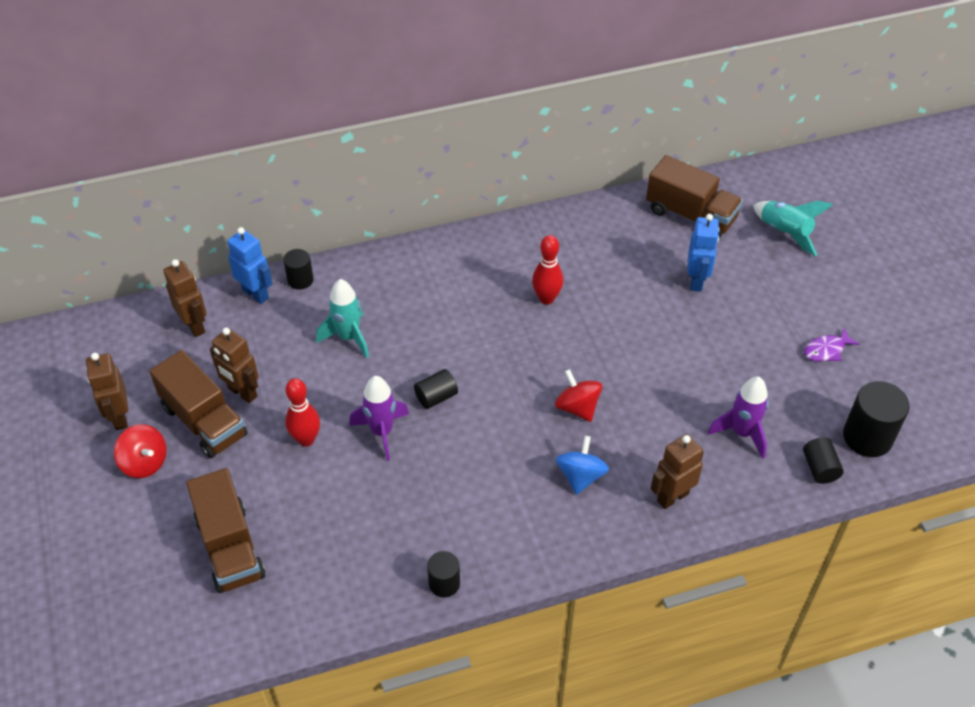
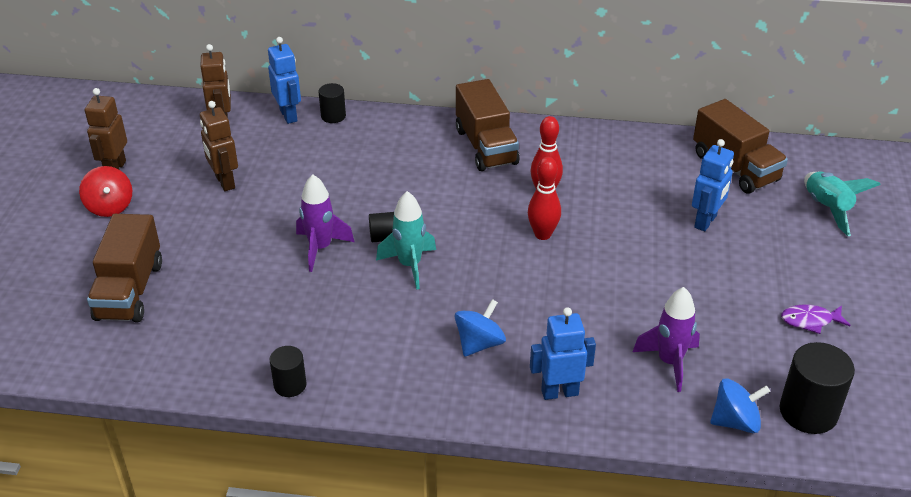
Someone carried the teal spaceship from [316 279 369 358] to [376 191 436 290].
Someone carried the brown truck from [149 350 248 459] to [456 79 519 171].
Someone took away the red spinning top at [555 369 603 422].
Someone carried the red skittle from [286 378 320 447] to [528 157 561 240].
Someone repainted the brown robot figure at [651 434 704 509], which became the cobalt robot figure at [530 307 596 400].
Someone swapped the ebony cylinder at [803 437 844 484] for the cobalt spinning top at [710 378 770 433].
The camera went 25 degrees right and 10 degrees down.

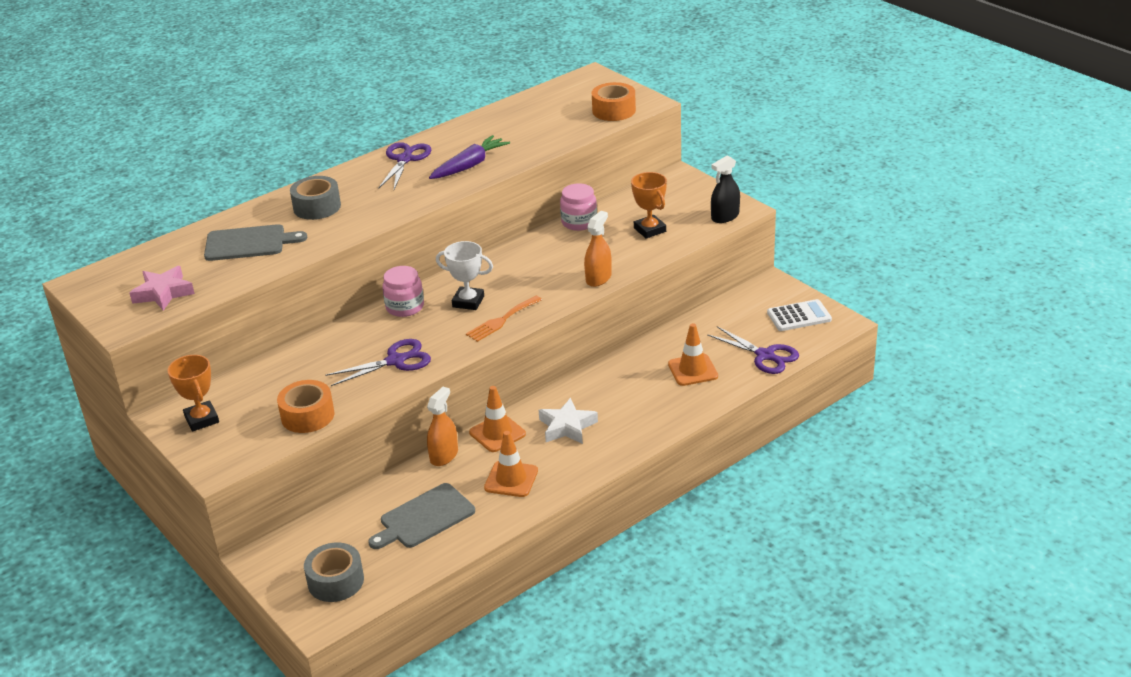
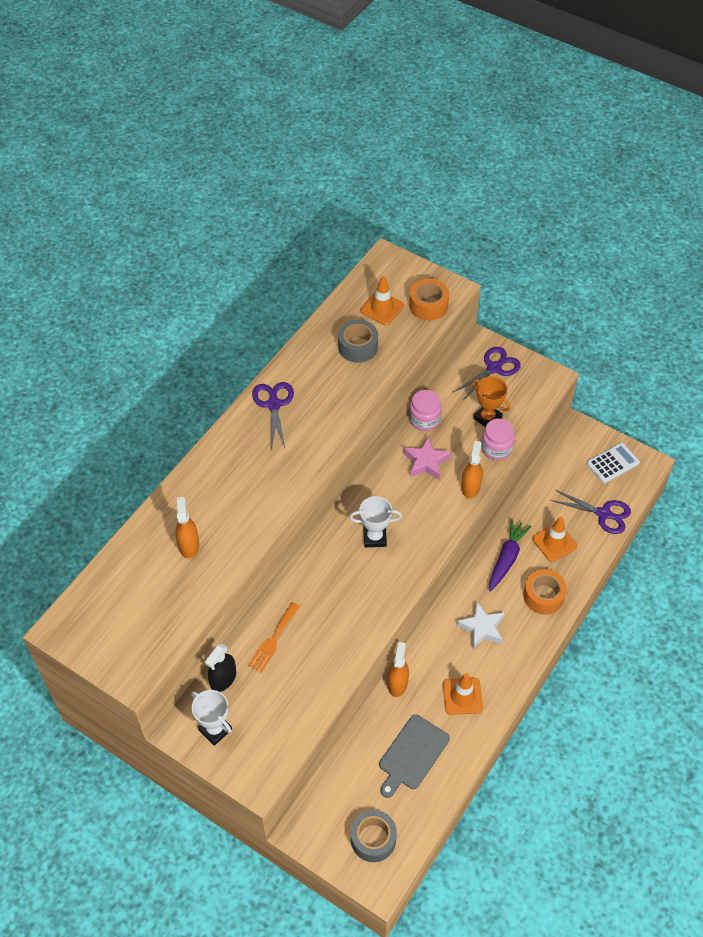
Someone carried the purple toy carrot from [429 135 510 179] to [489 519 532 592].
Someone carried the ebony spray bottle from [711 156 740 223] to [205 644 236 692].
Someone carried the ash-grey tape from [290 176 341 220] to [338 320 378 363].
Someone swapped the ash-grey chopping board at [204 224 307 261] for the orange-coloured spray bottle at [175 497 199 558].
Someone carried the rosy five-pointed star from [129 266 195 311] to [403 436 451 480].
Someone carried the rosy jar from [382 266 424 317] to [481 419 515 460].
Someone carried the orange-coloured dinner fork from [466 296 542 342] to [248 602 300 673].
Someone carried the purple shears from [325 339 431 386] to [454 347 521 400].
Someone repainted the orange-coloured prize cup at [168 355 219 431], which became the pure white prize cup at [191 690 232 746].
Someone carried the orange-coloured tape from [277 380 334 433] to [523 569 567 614].
Someone carried the orange-coloured safety cone from [469 386 526 452] to [360 276 404 325].
The camera went 20 degrees left and 20 degrees up.

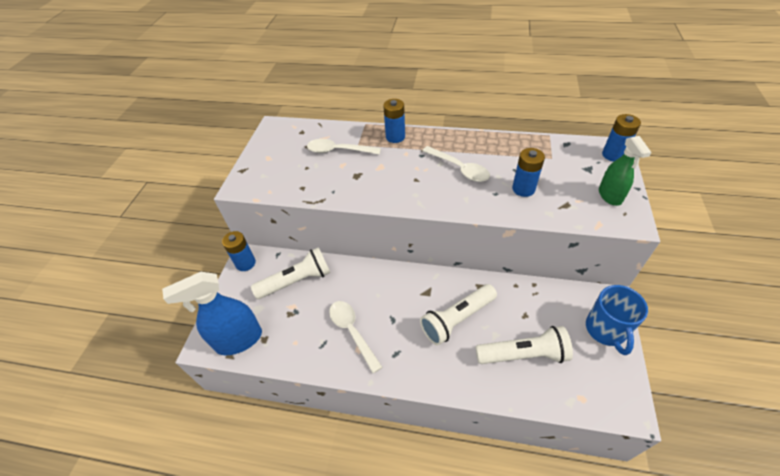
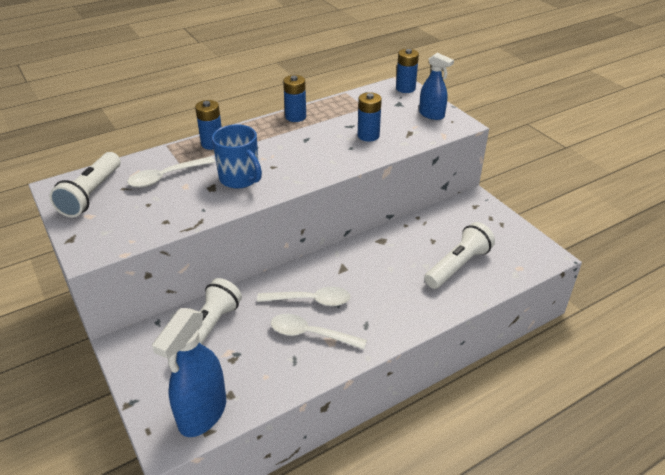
Someone repainted the green spray bottle at [599 136 651 206], which became the cobalt spray bottle at [419 53 454 120].
Someone carried the pure white spoon from [422 146 490 182] to [257 287 351 306].
Someone carried the cobalt power cell from [222 231 256 271] to [283 75 306 122].
Someone carried the pure white flashlight from [420 284 497 345] to [49 152 120 217].
Someone carried the cobalt mug from [586 285 648 355] to [212 124 262 189].
The camera went 45 degrees left and 10 degrees down.

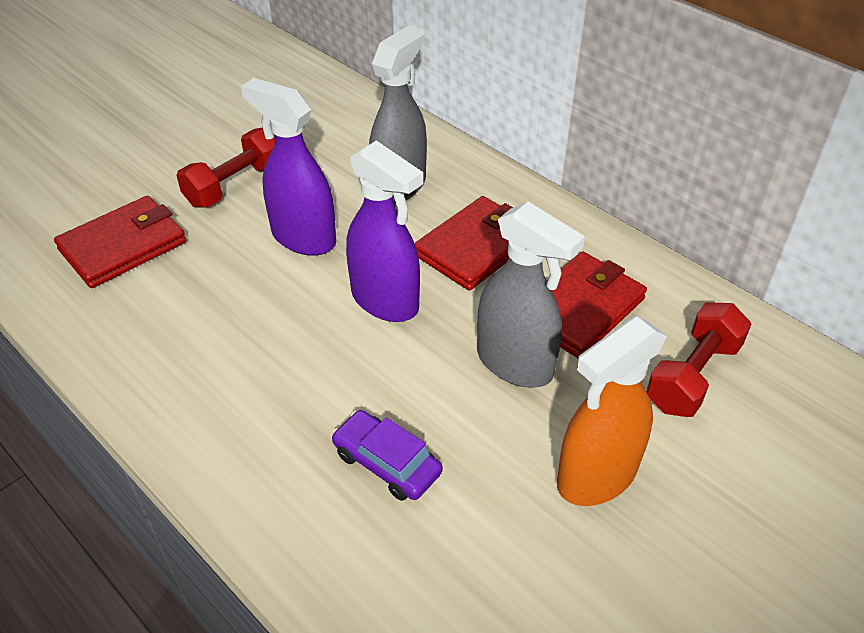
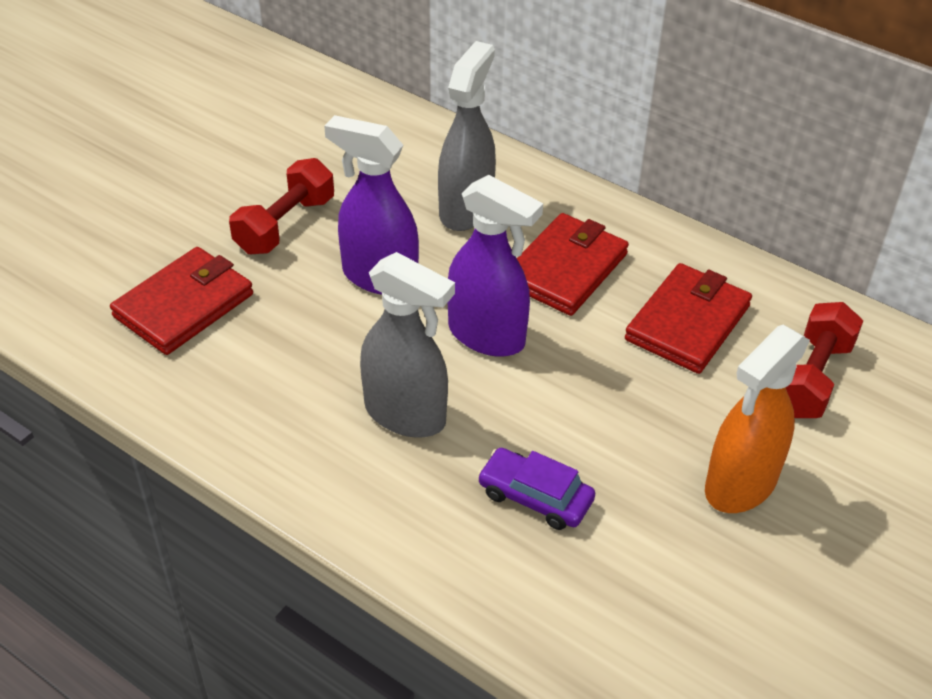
Someone carried the ash-grey spray bottle from [477 201 585 388] to [360 252 455 438].
The camera went 10 degrees left and 0 degrees up.

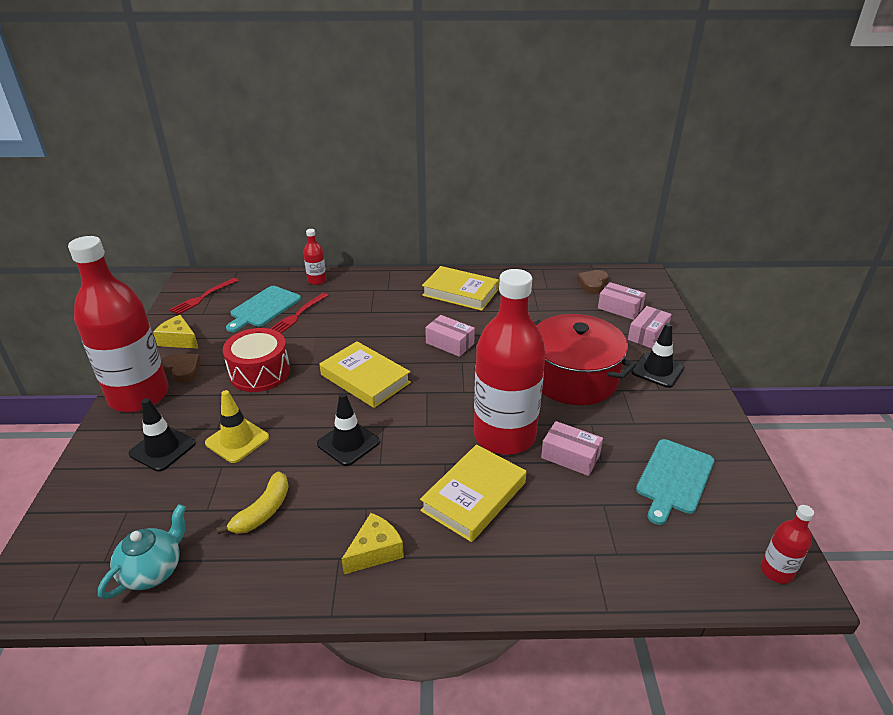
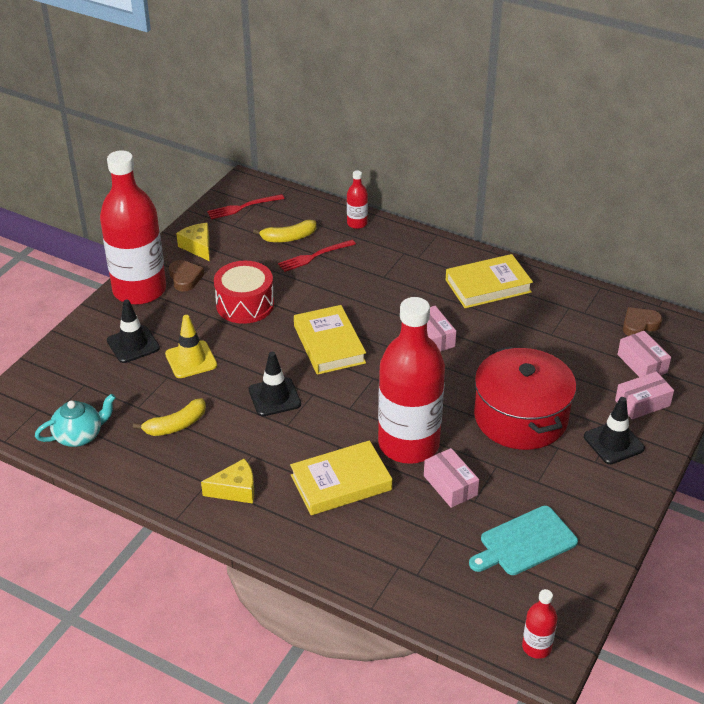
Someone rotated the golden hardcover at [422 266 499 311] by 75 degrees counterclockwise.
Someone swapped the teal chopping board at [226 286 301 332] for the golden toy banana at [253 220 316 242].
The camera went 30 degrees right and 5 degrees up.

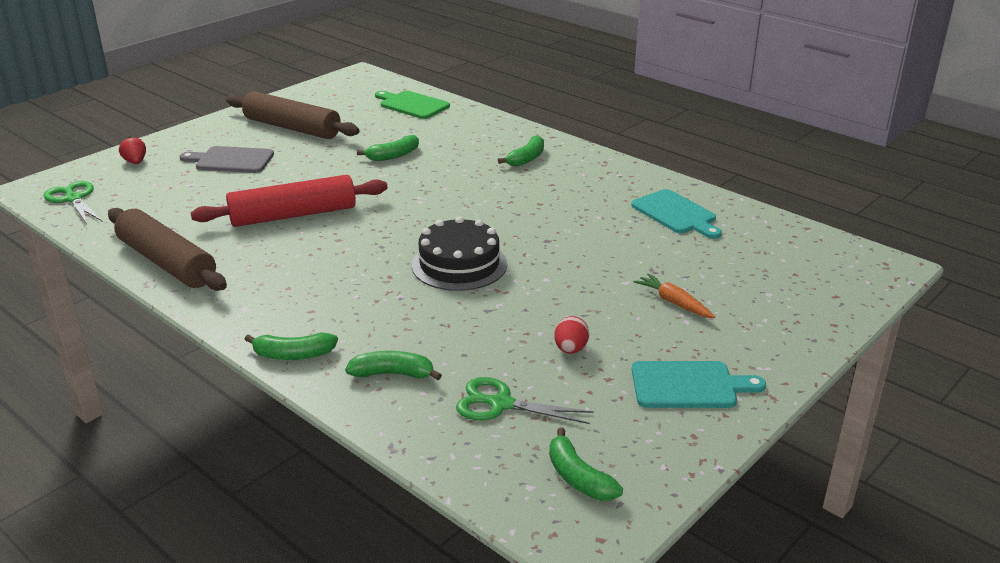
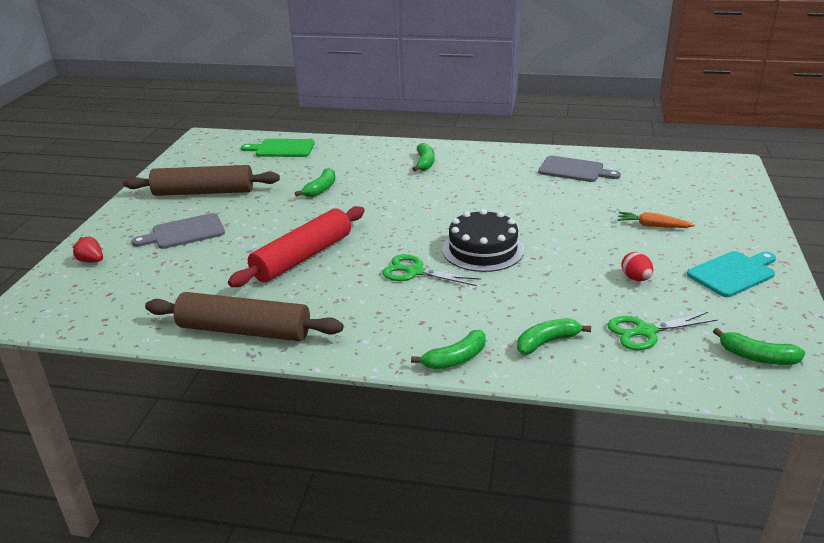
Someone carried the green shears from [43 181 103 224] to [382 254 481 286].
Someone repainted the teal chopping board at [631 189 722 239], which became the ash-grey chopping board at [538 156 621 182].
The camera went 30 degrees left and 0 degrees up.

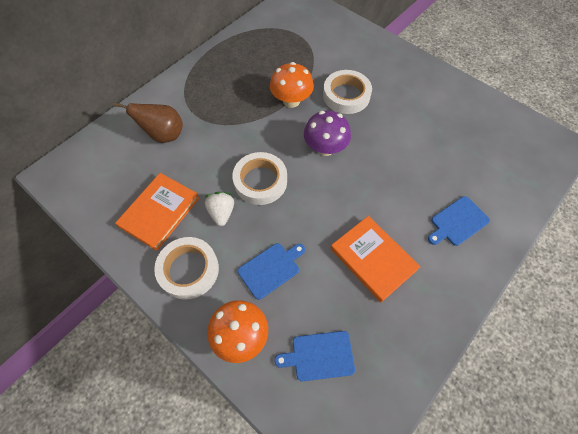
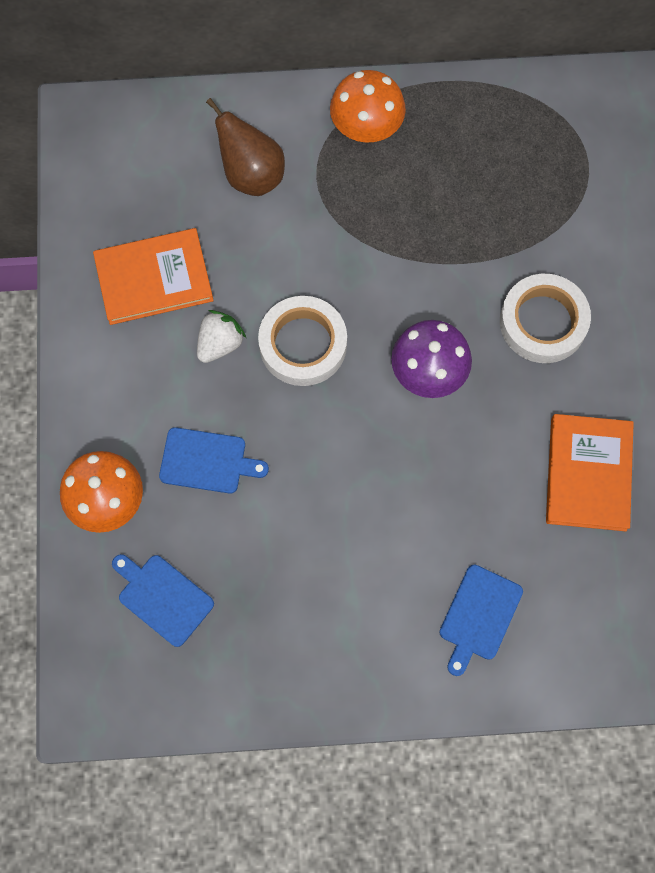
Someone carried the orange-coloured toadstool from [270 62 314 108] to [330 70 406 143].
Someone rotated the cobalt chopping board at [428 196 490 246] by 75 degrees counterclockwise.
Someone carried the orange-coloured hardcover from [331 216 420 302] to [546 414 634 531].
Someone took away the pure white tape at [154 237 219 300].
The camera went 45 degrees right and 10 degrees up.

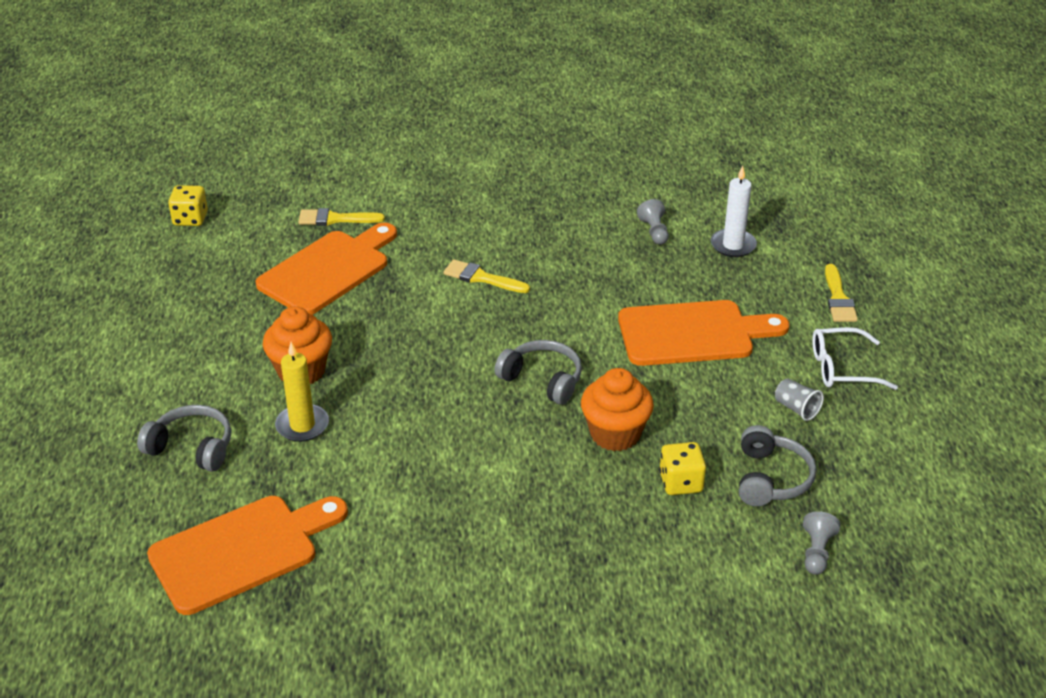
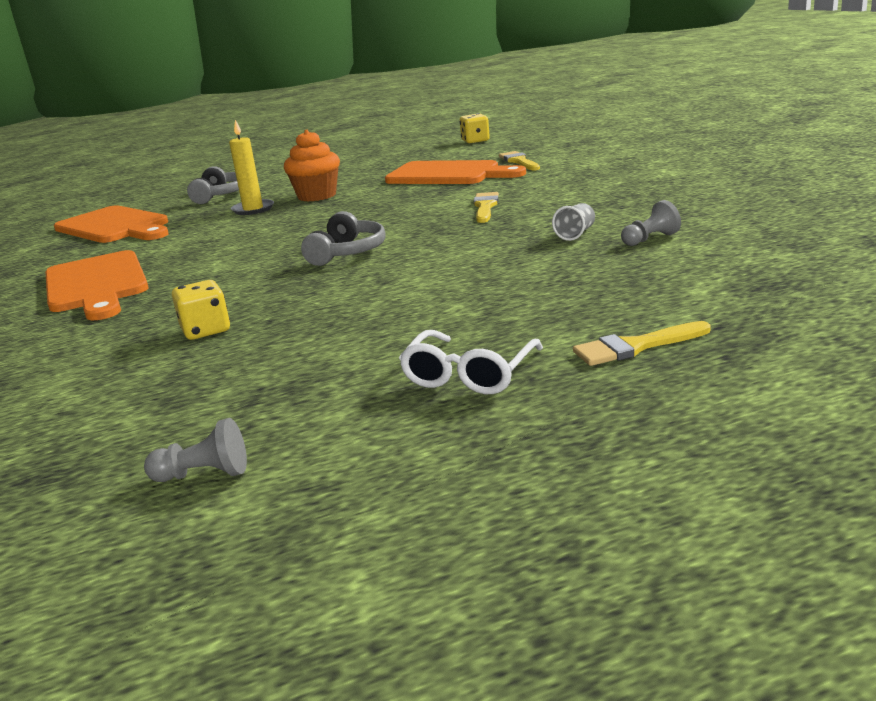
Someone took away the pure white pillar candle at [711 166 757 257].
Someone carried the orange-coloured chopping board from [618 300 789 366] to [45 250 149 320].
Someone rotated the pure white spectacles at [812 327 898 390] by 135 degrees counterclockwise.
Someone took away the orange-coloured muffin at [581 368 654 451].
Someone carried the ash-grey cup from [775 379 824 421] to [552 203 595 241].
Someone took away the ash-grey over-ear headphones at [739 425 816 506].
Someone carried the ash-grey chess pawn from [803 511 840 575] to [144 418 247 482].
The camera went 75 degrees right and 15 degrees down.

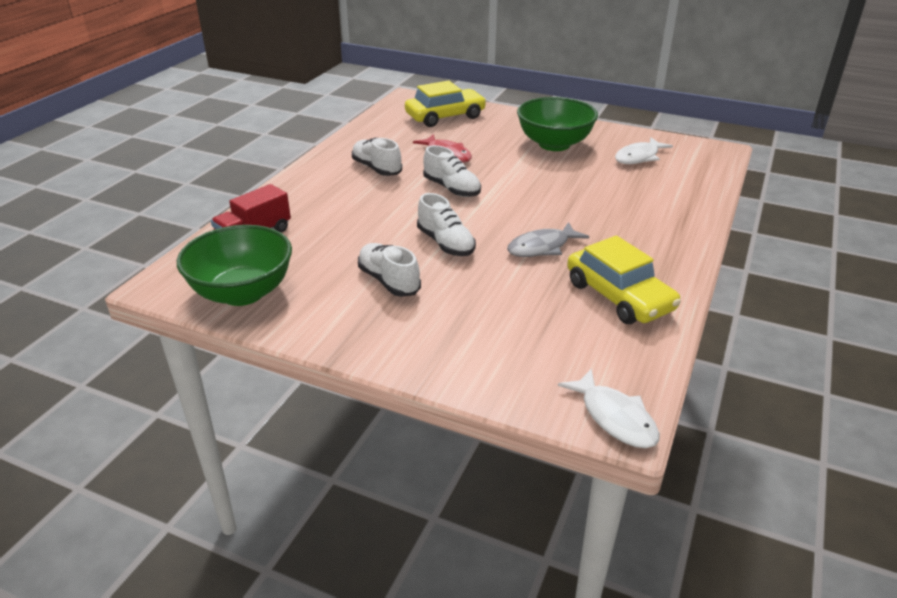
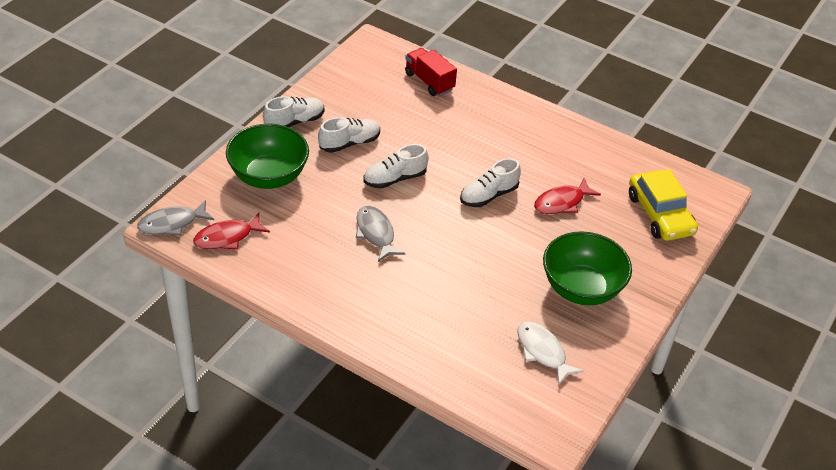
Someone carried the pure white shoe from [352 138 402 176] to [263 96 324 127].
Someone carried the green bowl from [177 225 292 306] to [226 124 309 189].
Someone took away the golden car at [567 235 681 324].
Someone repainted the pure white fish at [558 368 660 448], which became the ash-grey fish at [137 200 214 236].
Someone put down the red fish at [193 213 270 249].
The camera went 95 degrees right and 10 degrees up.

